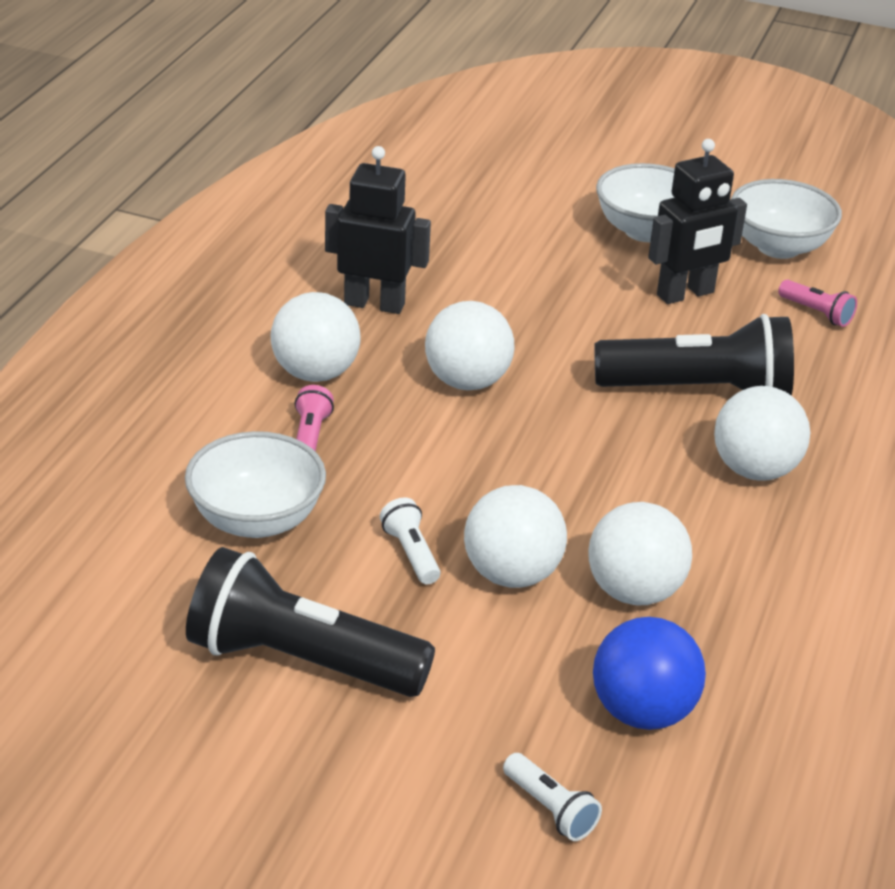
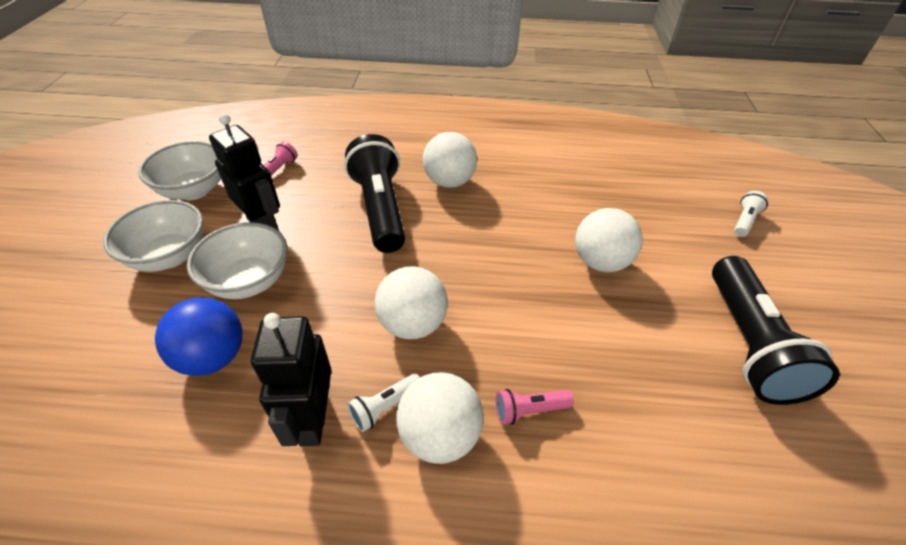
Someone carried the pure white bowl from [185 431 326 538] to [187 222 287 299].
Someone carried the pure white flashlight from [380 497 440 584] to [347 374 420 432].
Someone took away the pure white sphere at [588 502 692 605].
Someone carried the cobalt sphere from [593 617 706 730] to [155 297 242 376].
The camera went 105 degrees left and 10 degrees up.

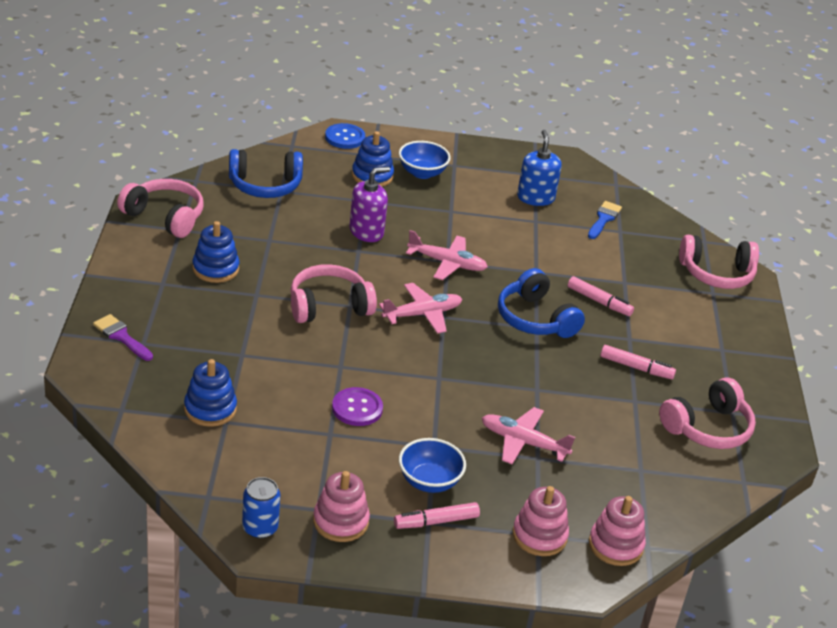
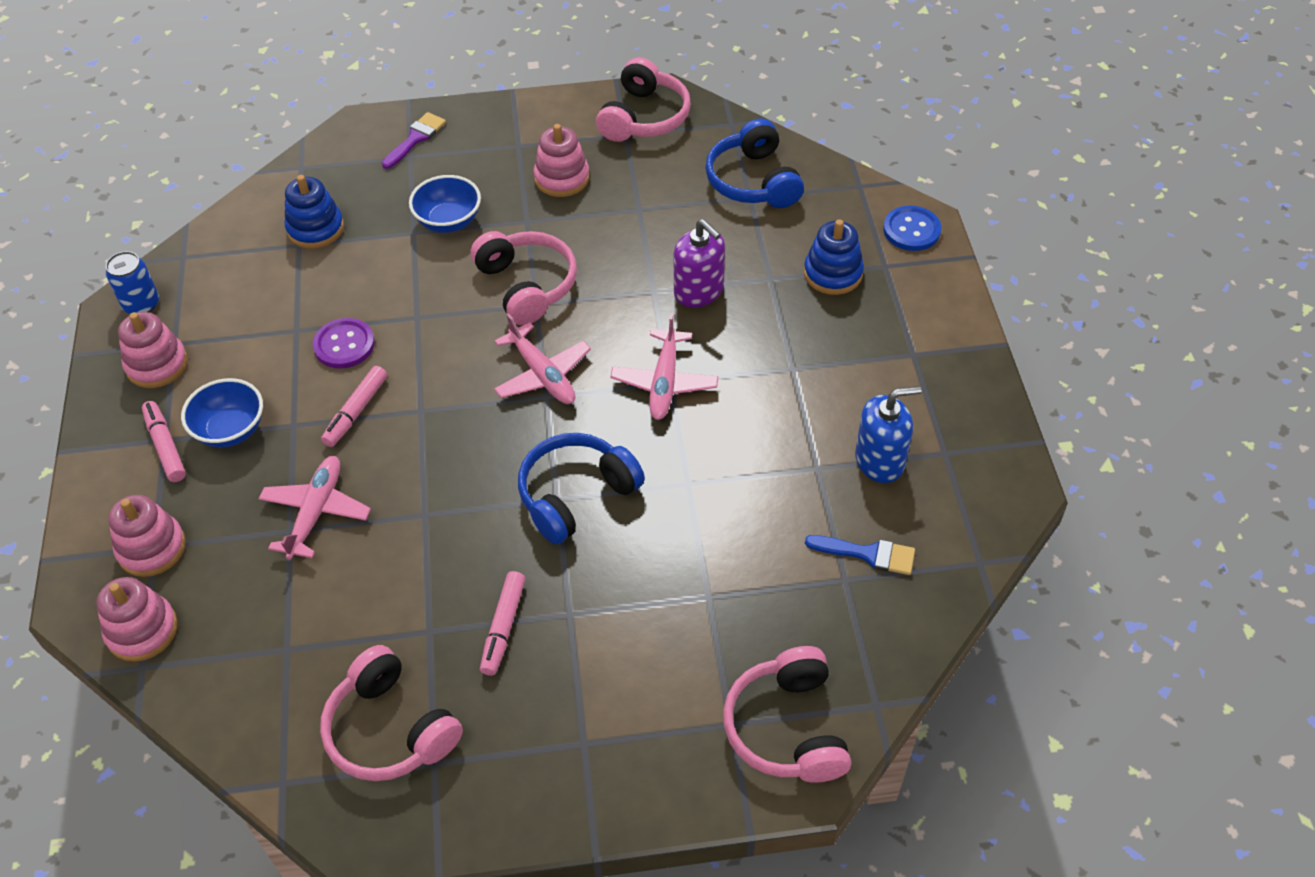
Someone carried the cobalt bowl from [399 141 451 179] to [409 175 481 233].
Someone repainted the cobalt stacking toy at [192 221 239 283], which became the rosy stacking toy at [534 124 590 197].
Someone carried the rosy marker pen from [568 276 634 316] to [321 366 387 447].
The camera went 85 degrees right and 15 degrees up.

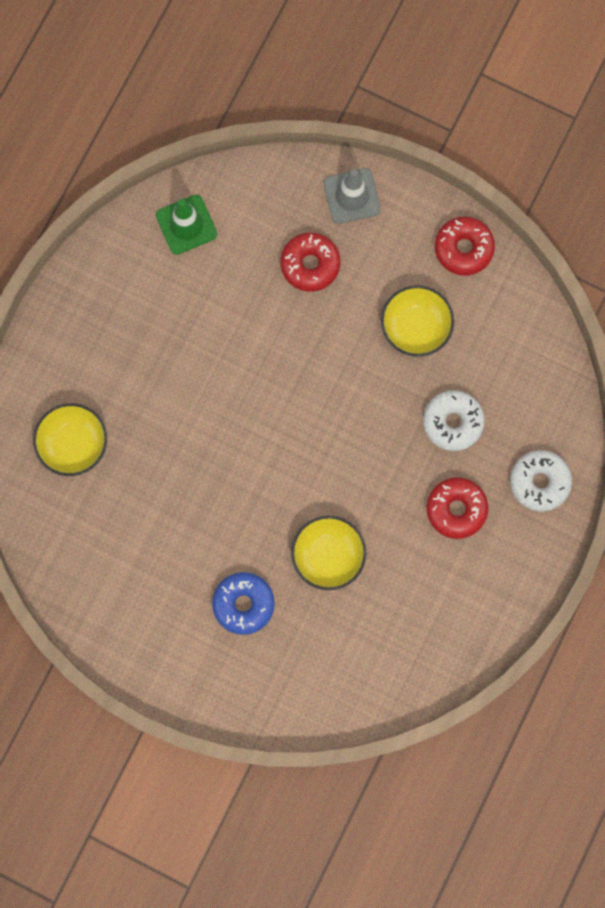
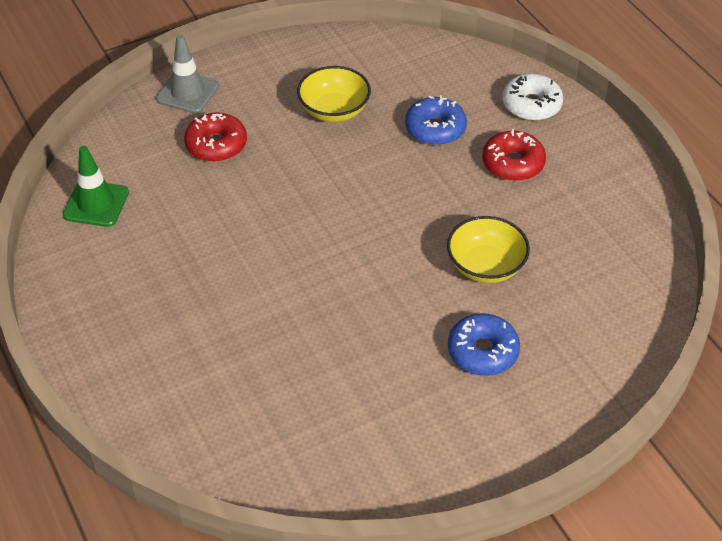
Someone took away the red donut at [435 217 495 276].
Someone repainted the pure white donut at [423 390 485 451], which became the cobalt donut at [405 95 467 145].
Someone took away the golden bowl at [33 403 107 476].
The camera went 55 degrees left and 30 degrees down.

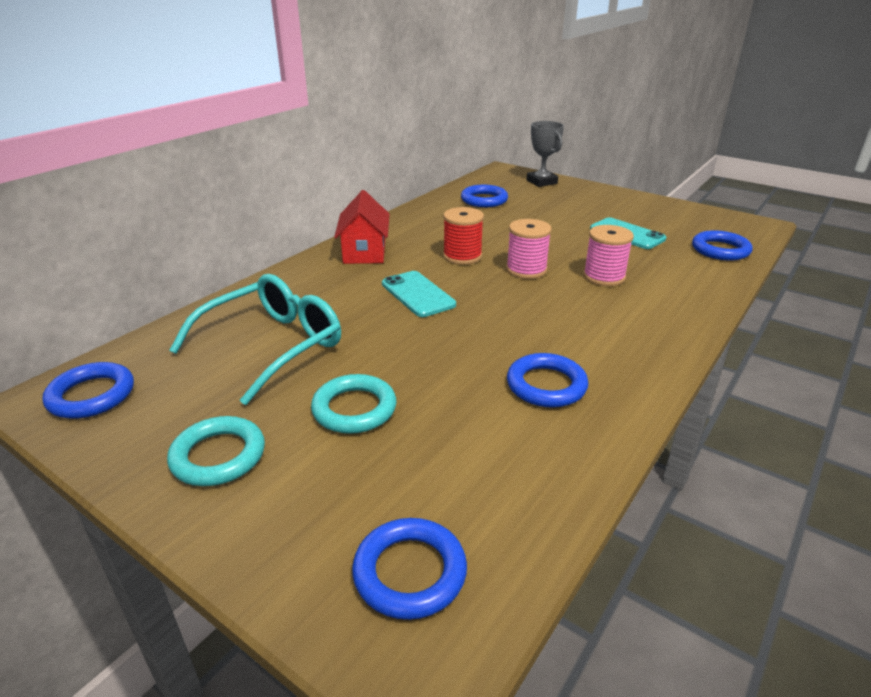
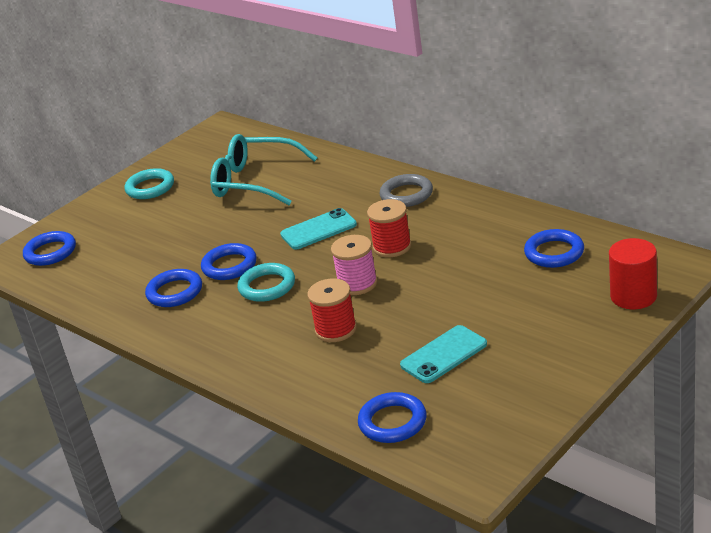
Someone swapped the ash-grey prize cup at [527 121 564 187] for the red cylinder at [609 238 657 309].
Someone swapped the red toy house at [334 190 390 264] for the ash-grey ring at [380 174 433 207].
Someone repainted the rosy bobbin at [583 225 634 286], which became the red bobbin at [307 278 357 342].
Someone rotated the teal spectacles at [169 274 341 405] by 150 degrees clockwise.
Someone carried the cobalt ring from [43 362 134 419] to [201 243 257 280].
Someone carried the teal ring from [311 374 397 434] to [237 263 295 302].
The camera went 100 degrees right and 0 degrees up.

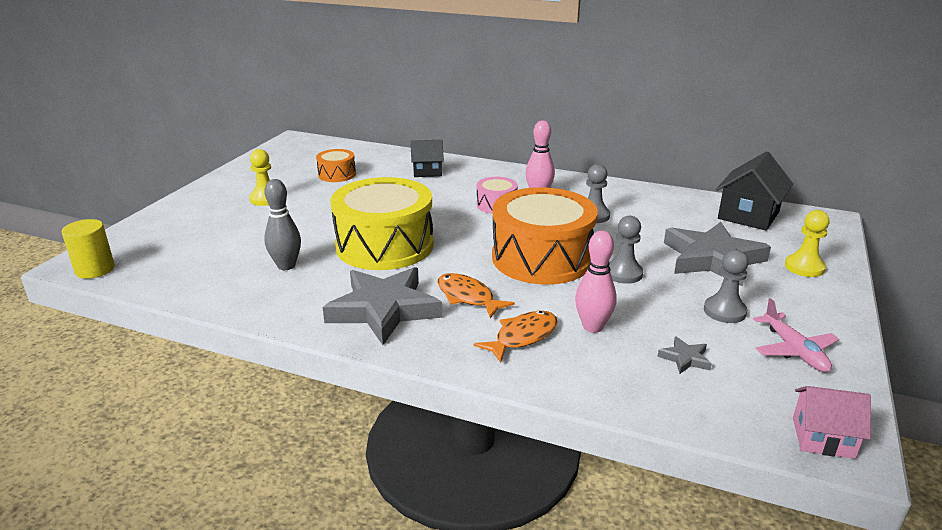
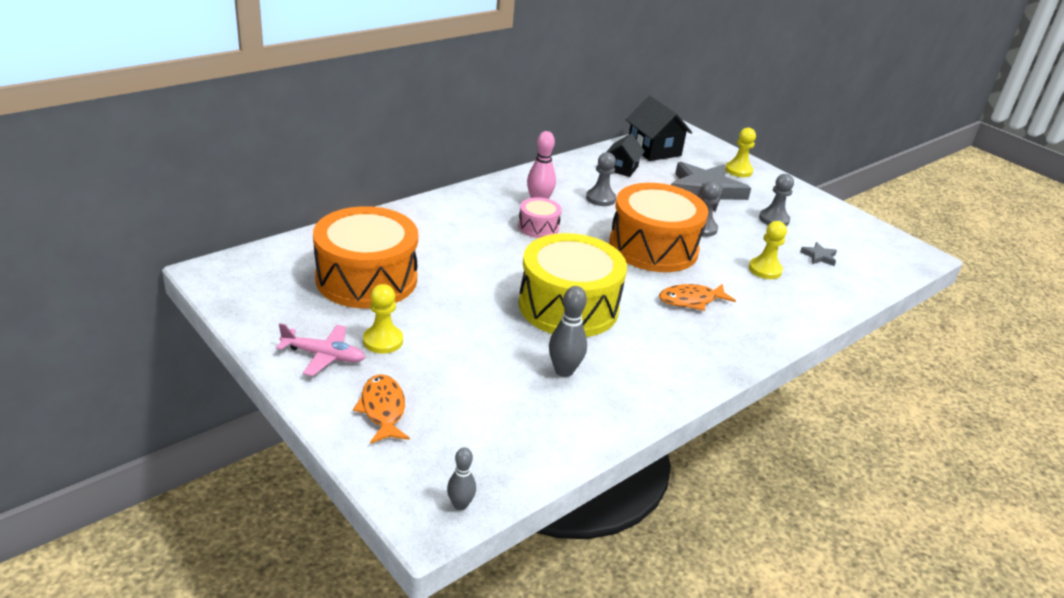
Someone carried the ebony toy house from [410 140 444 177] to [606 134 645 177].
Someone scaled the orange-coloured drum at [316 149 356 182] by 2.15.
Someone swapped the golden cylinder at [62 219 115 279] for the ash-grey skittle at [447 447 476 510].
Someone swapped the rosy skittle at [575 231 617 333] for the golden chess pawn at [749 221 787 279].
Someone took away the ash-grey five-pointed star at [323 267 442 345].
Someone carried the rosy aeroplane from [753 298 839 372] to [276 323 366 376].
Someone carried the orange-coloured fish from [474 311 557 363] to [353 374 410 444].
Someone took away the rosy toy house at [793 386 871 459].
The camera went 65 degrees left and 5 degrees up.

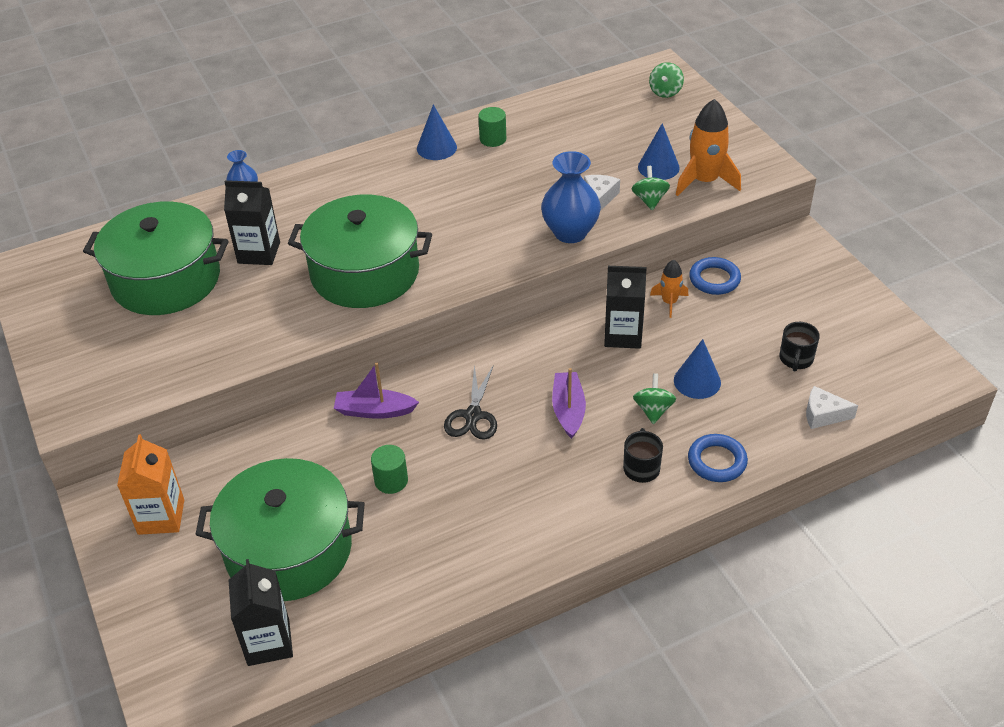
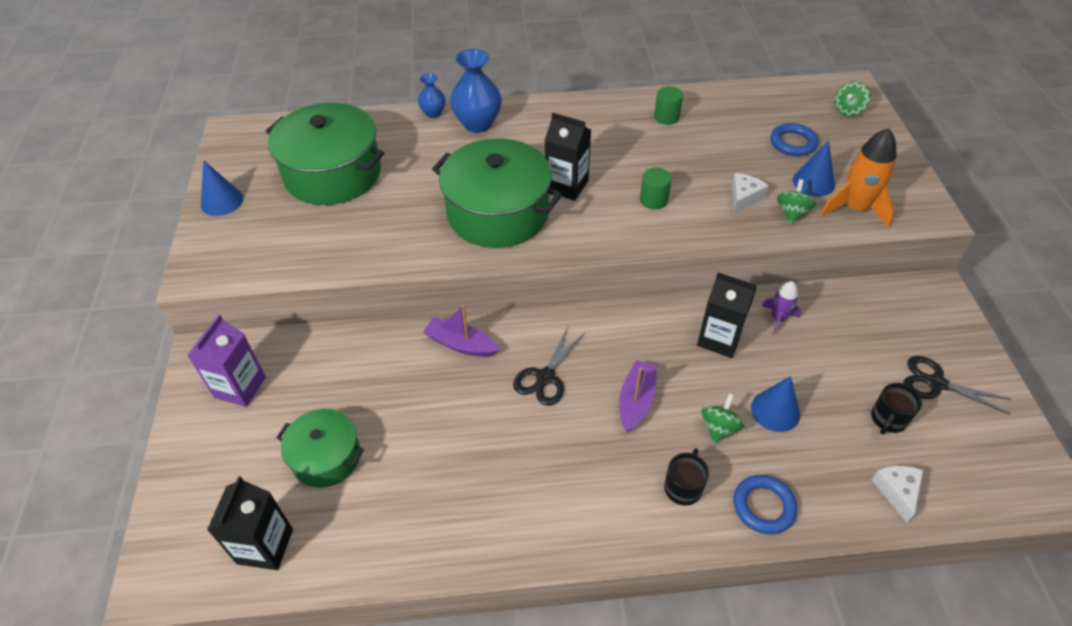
Someone carried the cobalt cone from [417 104 457 160] to [201 160 243 216].
Someone carried the cobalt flower vase from [541 151 601 243] to [450 49 502 133].
Someone carried the ebony milk carton from [224 180 280 265] to [545 113 591 201].
Someone carried the cobalt ring from [689 257 741 295] to [771 123 818 156].
Someone repainted the orange-coloured spaceship at [650 260 688 318], which became the purple spaceship at [762 281 801 335].
Someone rotated the pure white piece of cheese at [806 386 858 429] by 60 degrees clockwise.
Someone repainted the orange-coloured milk carton at [117 434 184 535], which became the purple milk carton at [187 314 266 407].
Someone carried the green cylinder from [371 445 408 494] to [640 168 672 210].
Someone scaled the green stockpot at [195 458 365 601] by 0.57.
Someone put down the ebony shears at [903 356 1011 415].
The camera went 20 degrees right and 5 degrees up.

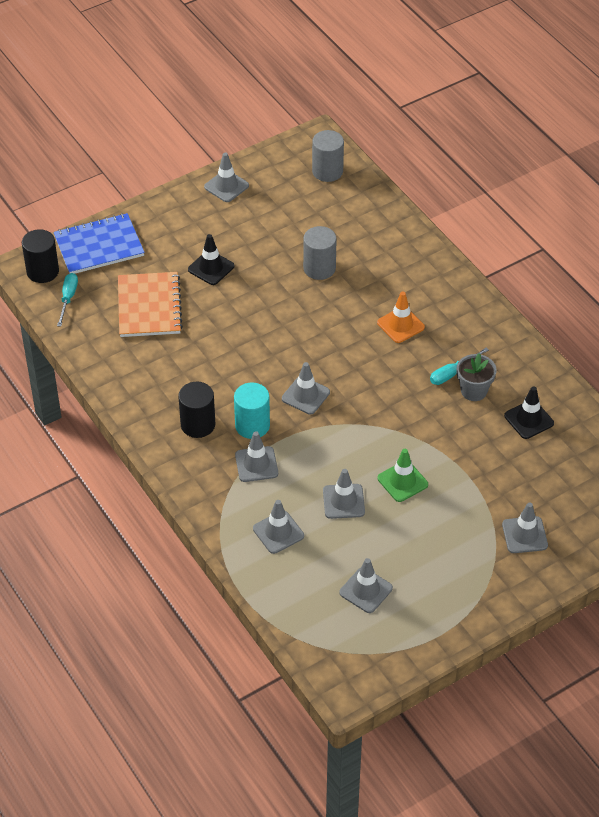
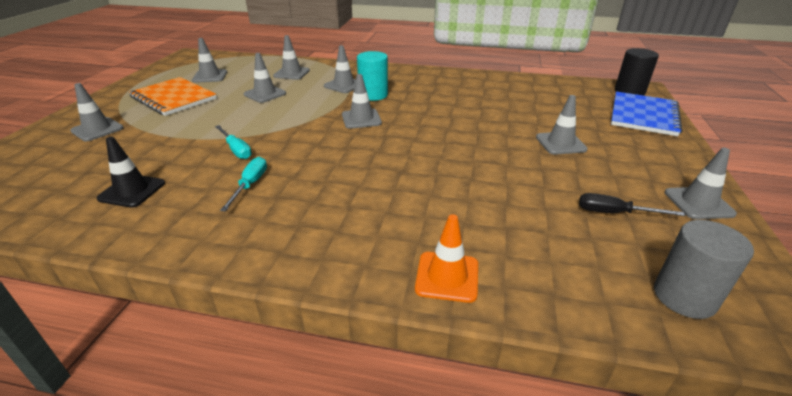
Someone took away the ash-grey cylinder at [303 226 337 280].
Someone repainted the ebony safety cone at [188 234 234 285], which became the ash-grey safety cone at [536 95 588 155].
Someone carried the orange-coloured exercise book from [118 272 183 337] to [129 77 217 116].
Someone carried the teal screwdriver from [57 273 78 327] to [215 125 252 159].
Someone carried the orange-coloured safety cone from [377 291 425 343] to [415 214 478 303].
Someone took away the ash-grey flower pot at [457 353 497 401].
Someone took away the ebony cylinder at [178 382 215 438].
Someone took away the green safety cone at [377 449 428 502].
Someone put down the ebony screwdriver at [579 193 685 216].
The camera went 135 degrees right and 15 degrees down.

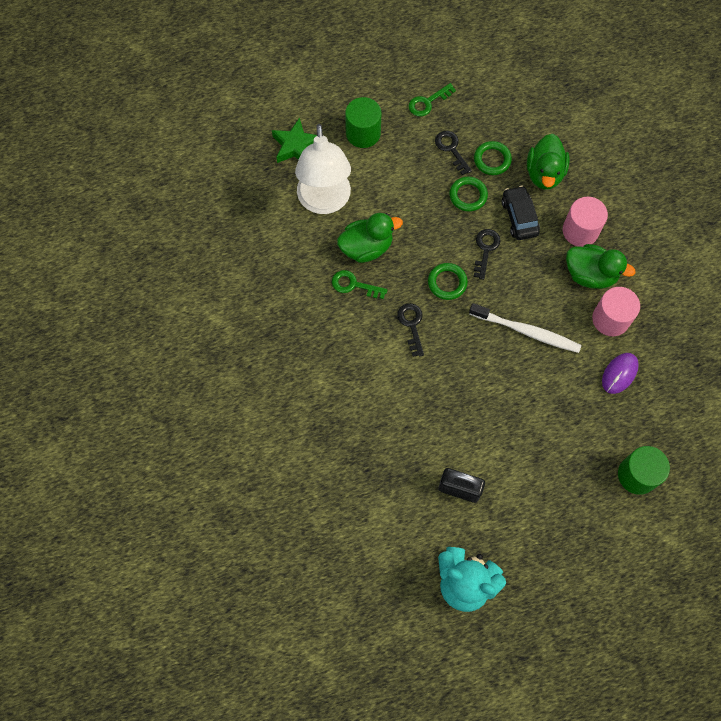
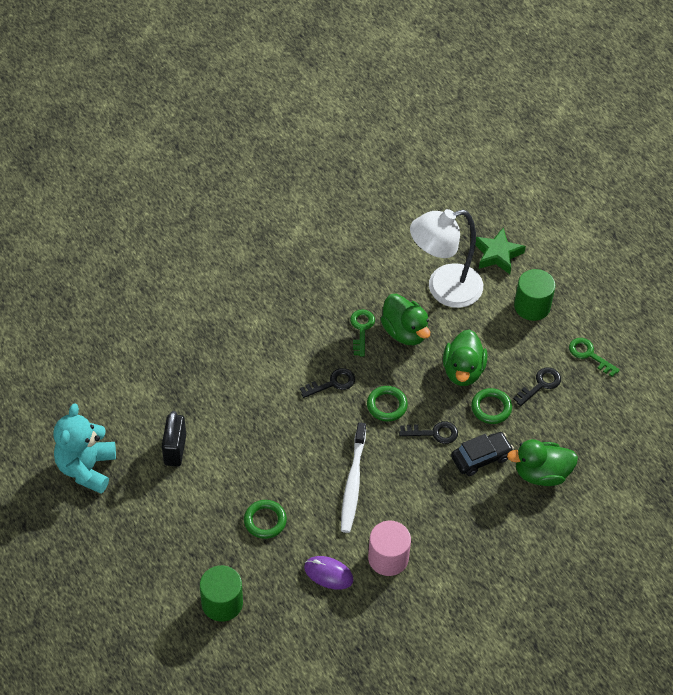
Someone carried the green ring from [474 141 512 175] to [244 500 287 539].
Someone took away the rosy cylinder at [563 197 608 247].
Someone carried the green rubber duck from [566 244 635 289] to [443 329 487 386].
The camera went 75 degrees right and 15 degrees down.

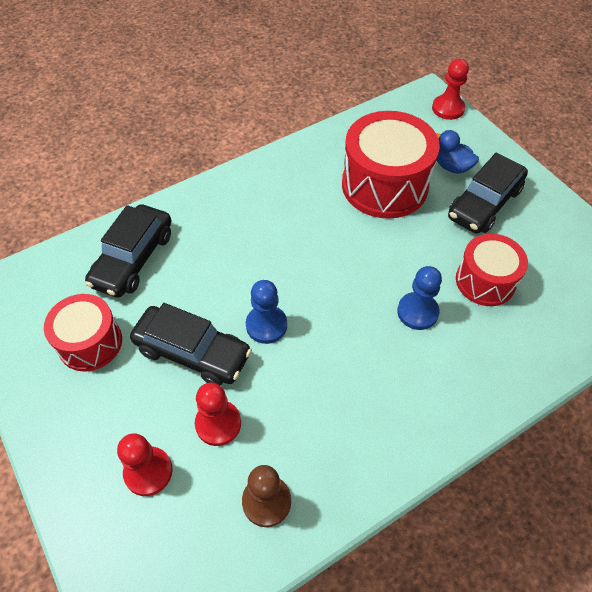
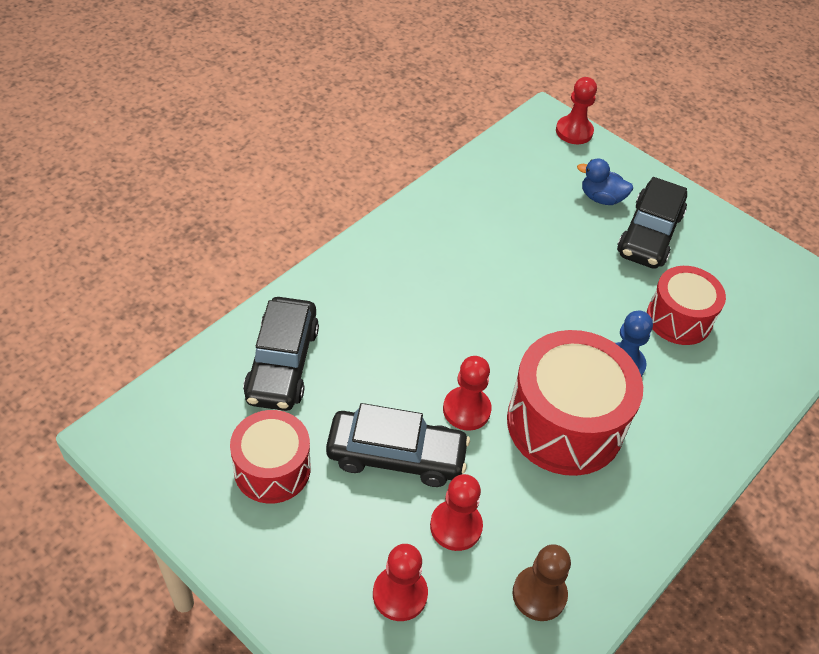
Someone carried the red drum from [342 111 440 219] to [507 330 643 476].
Someone repainted the cobalt chess pawn at [246 280 287 344], which became the red chess pawn at [443 356 492 431].
The camera went 20 degrees left and 5 degrees down.

